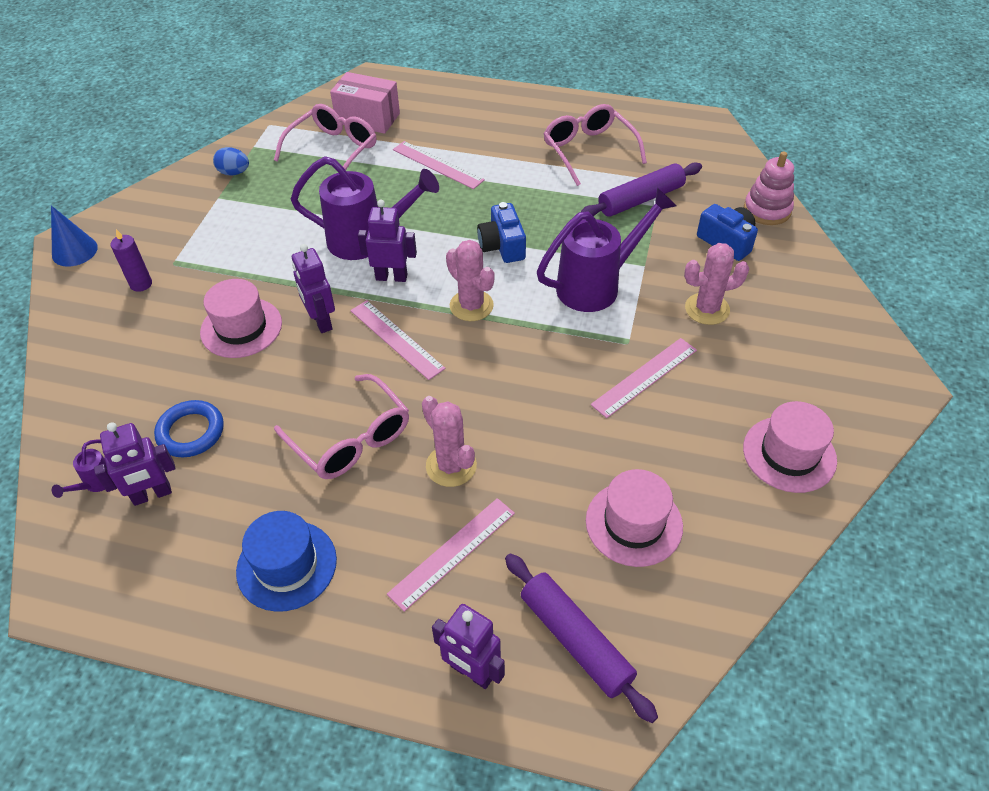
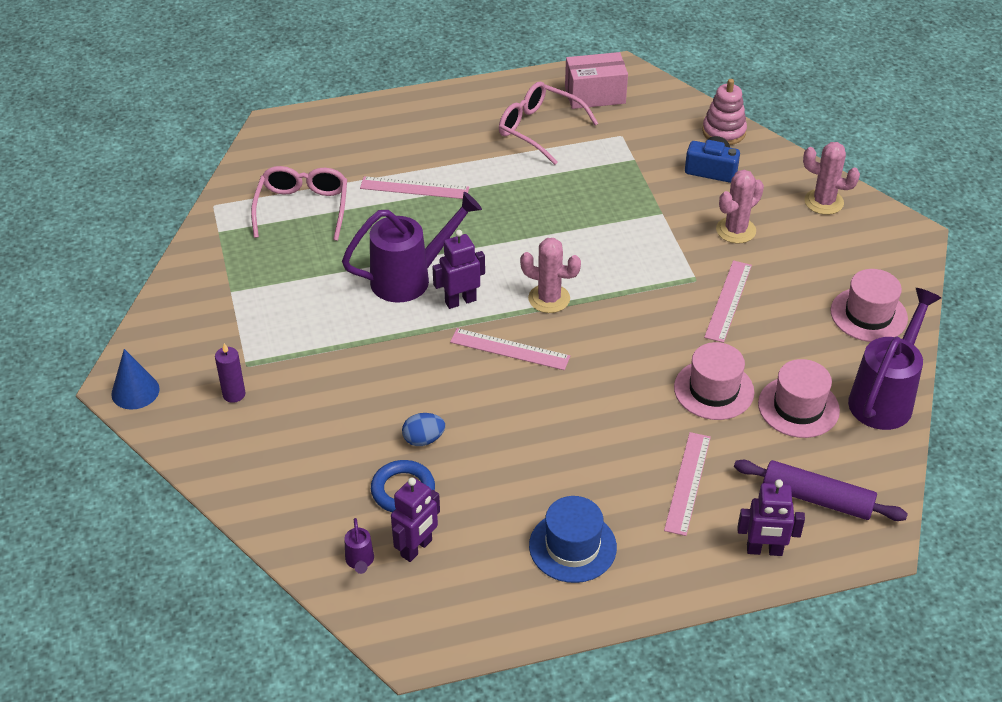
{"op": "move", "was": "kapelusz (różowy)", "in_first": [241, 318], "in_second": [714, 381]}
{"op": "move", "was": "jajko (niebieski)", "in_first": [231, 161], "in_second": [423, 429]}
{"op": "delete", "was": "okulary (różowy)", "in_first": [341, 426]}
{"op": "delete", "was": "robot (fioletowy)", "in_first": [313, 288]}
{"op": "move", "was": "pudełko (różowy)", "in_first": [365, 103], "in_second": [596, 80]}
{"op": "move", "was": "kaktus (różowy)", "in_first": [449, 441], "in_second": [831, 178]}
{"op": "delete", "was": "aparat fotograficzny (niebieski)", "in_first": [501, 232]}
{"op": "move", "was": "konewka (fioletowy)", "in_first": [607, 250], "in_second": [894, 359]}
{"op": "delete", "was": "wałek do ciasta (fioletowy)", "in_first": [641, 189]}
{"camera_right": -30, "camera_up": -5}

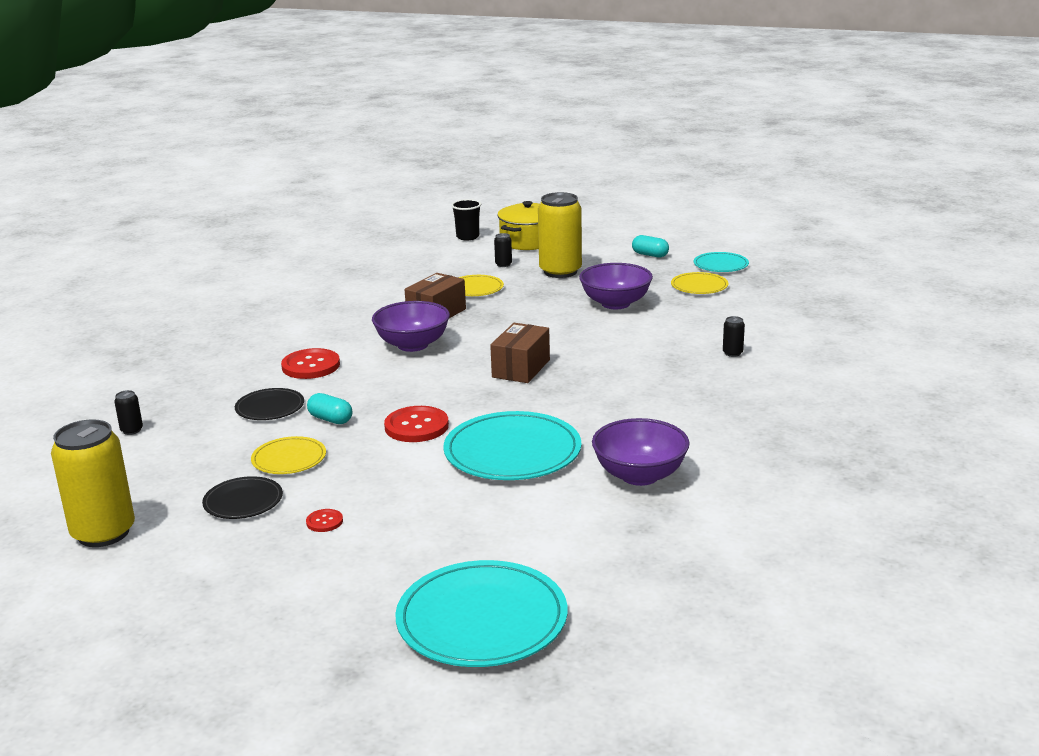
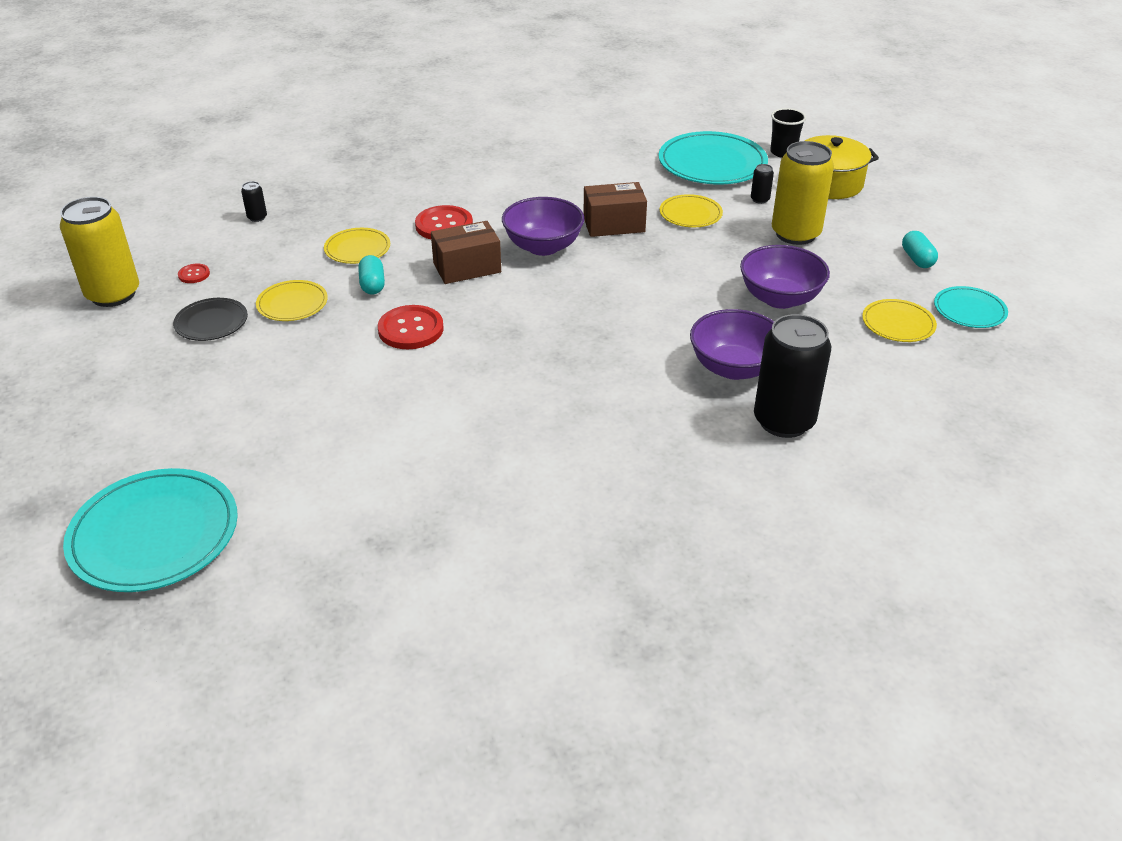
{"op": "recolor", "was": "talerz (czarny)", "now": "talerz (żółty)", "in_first": [269, 404], "in_second": [357, 246]}
{"op": "move", "was": "guzik (czerwony)", "in_first": [324, 520], "in_second": [194, 273]}
{"op": "move", "was": "talerz (turkusowy)", "in_first": [512, 445], "in_second": [713, 157]}
{"op": "move", "was": "pudełko (brązowy)", "in_first": [520, 353], "in_second": [466, 252]}
{"op": "move", "was": "miska (fioletowy)", "in_first": [640, 452], "in_second": [732, 344]}
{"op": "resize", "was": "puszka (czarny)", "in_first": [734, 336], "in_second": [792, 376], "ratio": 2.46}
{"camera_right": 45, "camera_up": 15}

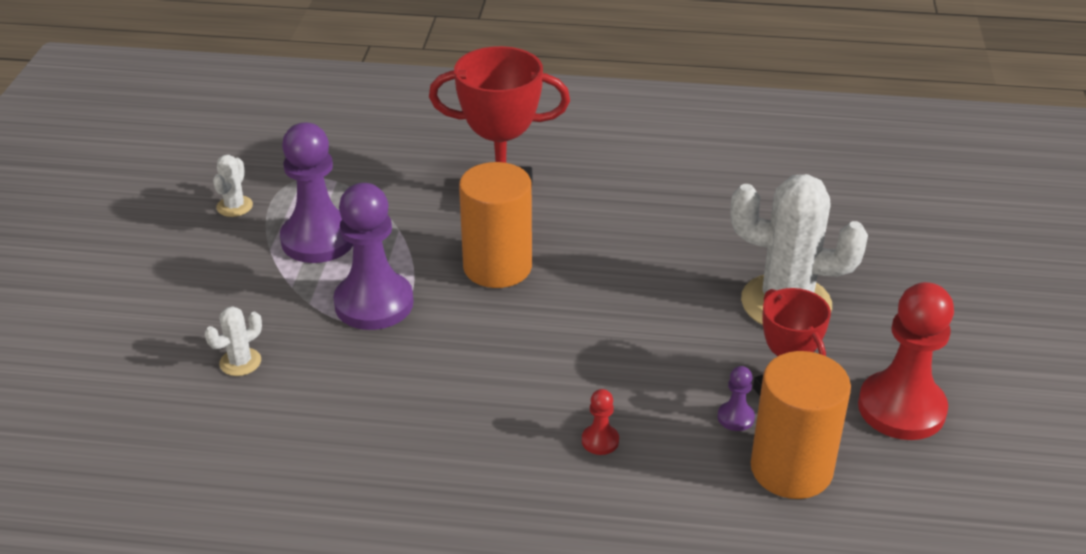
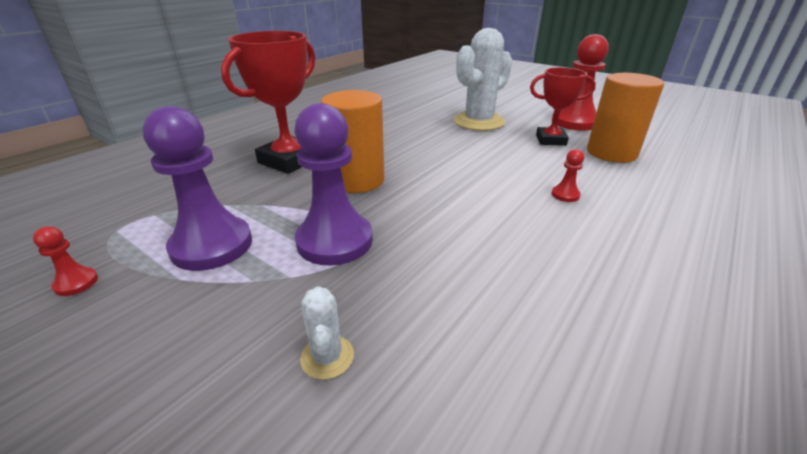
{"op": "replace", "was": "kaktus (biały)", "now": "pionek (czerwony)", "in_first": [233, 186], "in_second": [65, 261]}
{"op": "delete", "was": "pionek (fioletowy)", "in_first": [736, 398]}
{"camera_right": -60, "camera_up": -5}

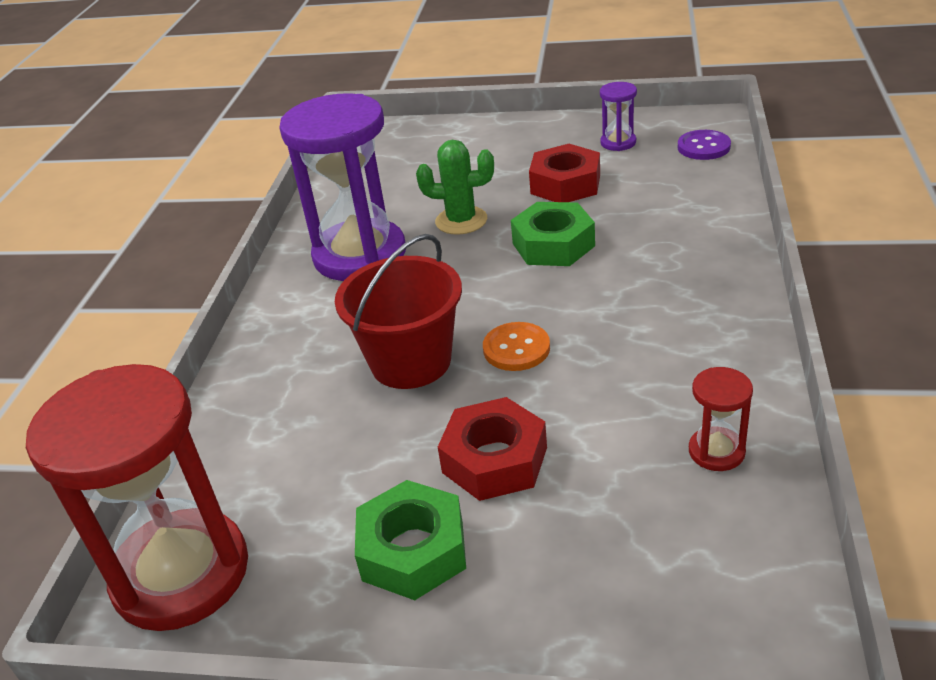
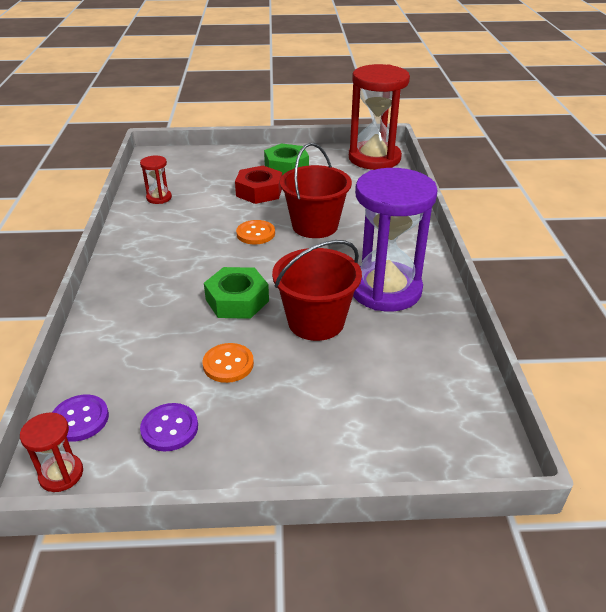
{"op": "replace", "was": "kaktus (zielony)", "now": "wiadro (czerwony)", "in_first": [455, 187], "in_second": [317, 290]}
{"op": "replace", "was": "nakrętka (czerwony)", "now": "guzik (pomarańczowy)", "in_first": [564, 173], "in_second": [228, 363]}
{"op": "replace", "was": "klepsydra (fioletowy)", "now": "guzik (fioletowy)", "in_first": [618, 116], "in_second": [169, 427]}
{"op": "insert", "now": "klepsydra (czerwony)", "in_second": [51, 452]}
{"camera_right": 165, "camera_up": 0}

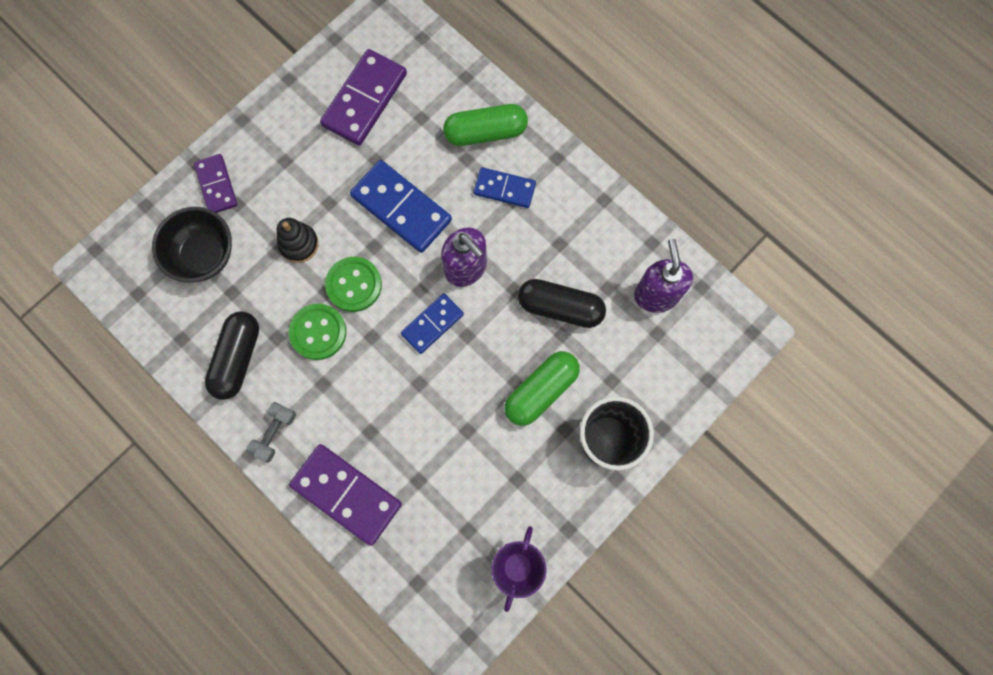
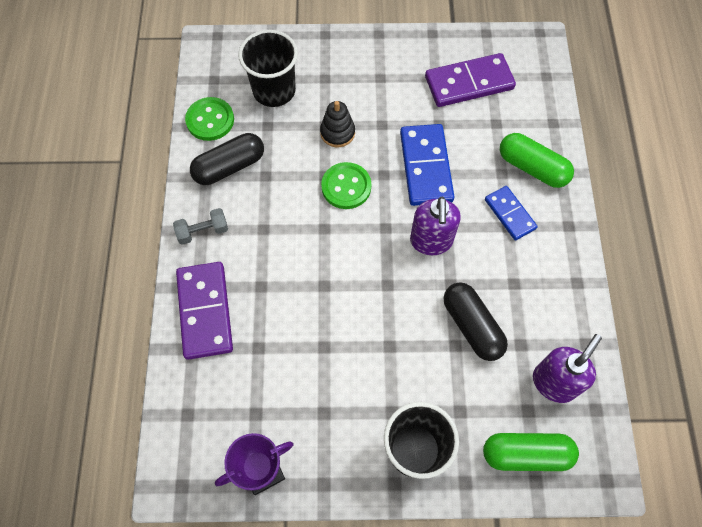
{"op": "replace", "was": "miska (czarny)", "now": "szklanka (czarny)", "in_first": [192, 245], "in_second": [268, 68]}
{"op": "delete", "was": "kostka domina (fioletowy)", "in_first": [215, 183]}
{"op": "move", "was": "guzik (zielony)", "in_first": [317, 332], "in_second": [209, 119]}
{"op": "delete", "was": "kostka domina (niebieski)", "in_first": [432, 323]}
{"op": "move", "was": "kapsułka (zielony)", "in_first": [542, 388], "in_second": [531, 452]}
{"camera_right": 45, "camera_up": -10}

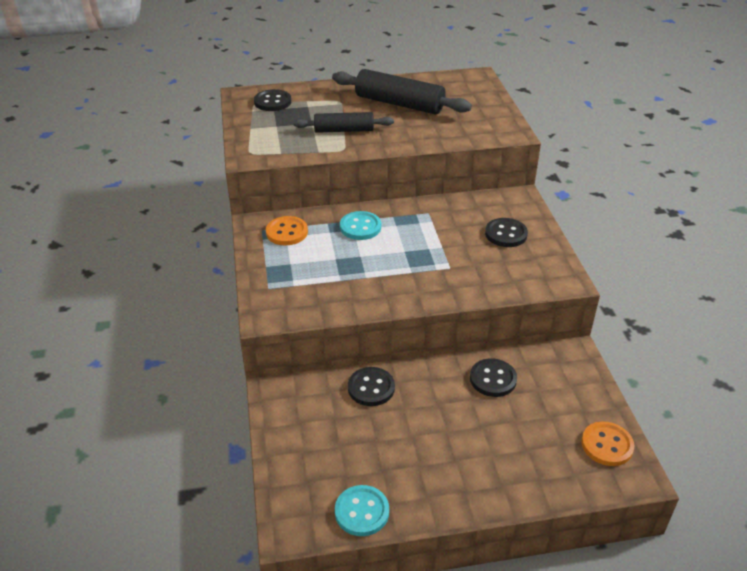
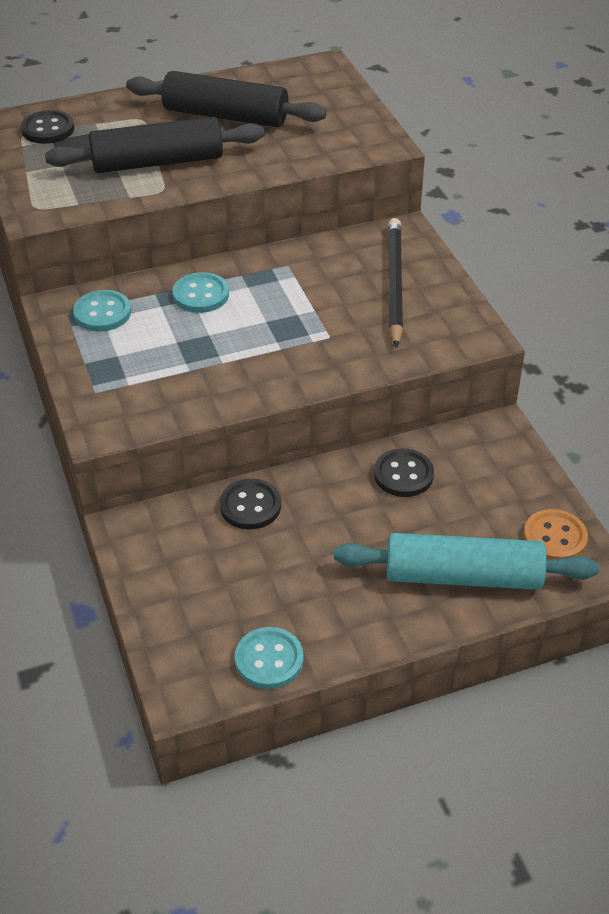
{"op": "recolor", "was": "guzik (pomarańczowy)", "now": "guzik (turkusowy)", "in_first": [287, 230], "in_second": [102, 311]}
{"op": "resize", "was": "wałek do ciasta (czarny)", "in_first": [343, 122], "in_second": [154, 145], "ratio": 1.58}
{"op": "replace", "was": "guzik (czarny)", "now": "ołówek (czarny)", "in_first": [506, 232], "in_second": [395, 283]}
{"op": "insert", "now": "wałek do ciasta (turkusowy)", "in_second": [466, 561]}
{"camera_right": -10, "camera_up": 5}

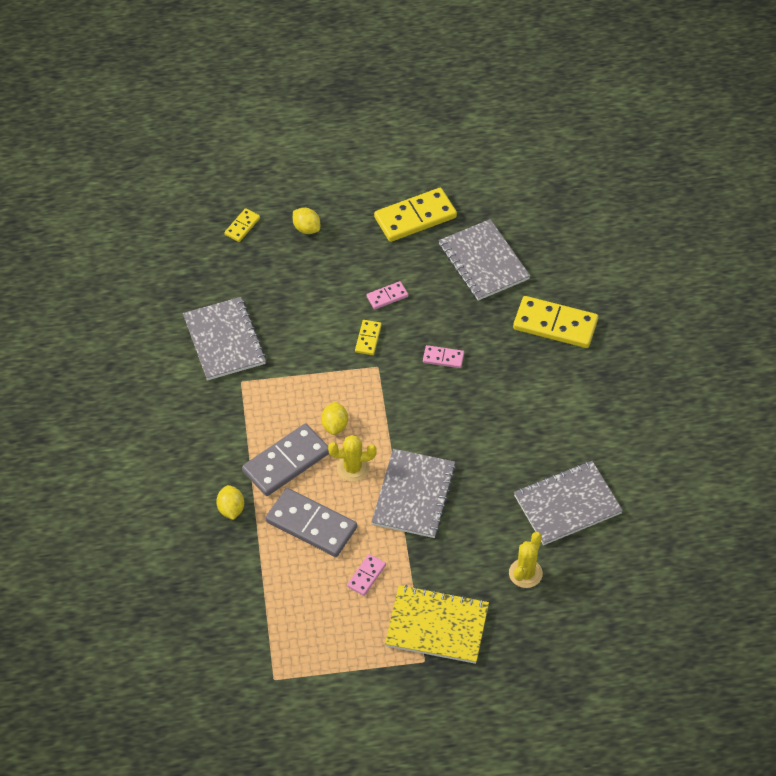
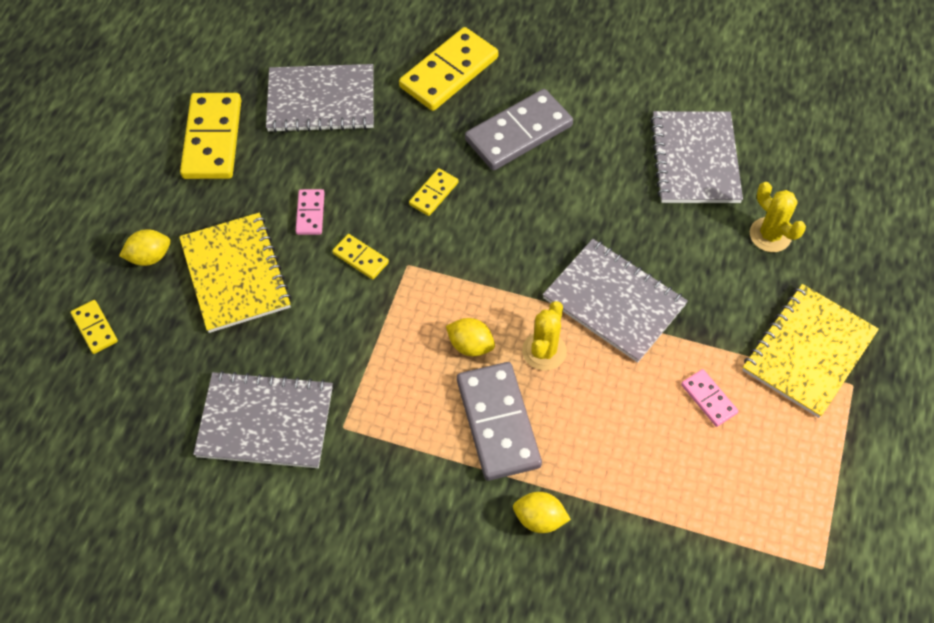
{"op": "move", "was": "kostka domina (szary)", "in_first": [311, 522], "in_second": [519, 130]}
{"op": "recolor", "was": "kostka domina (różowy)", "now": "kostka domina (żółty)", "in_first": [443, 356], "in_second": [433, 192]}
{"op": "insert", "now": "zeszyt (żółty)", "in_second": [235, 273]}
{"camera_right": -65, "camera_up": 5}

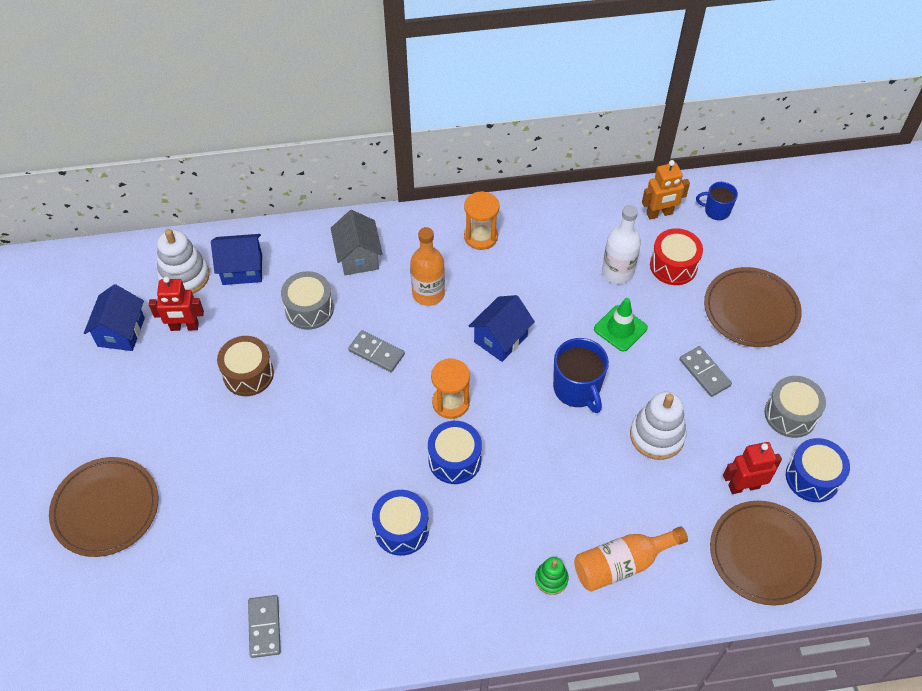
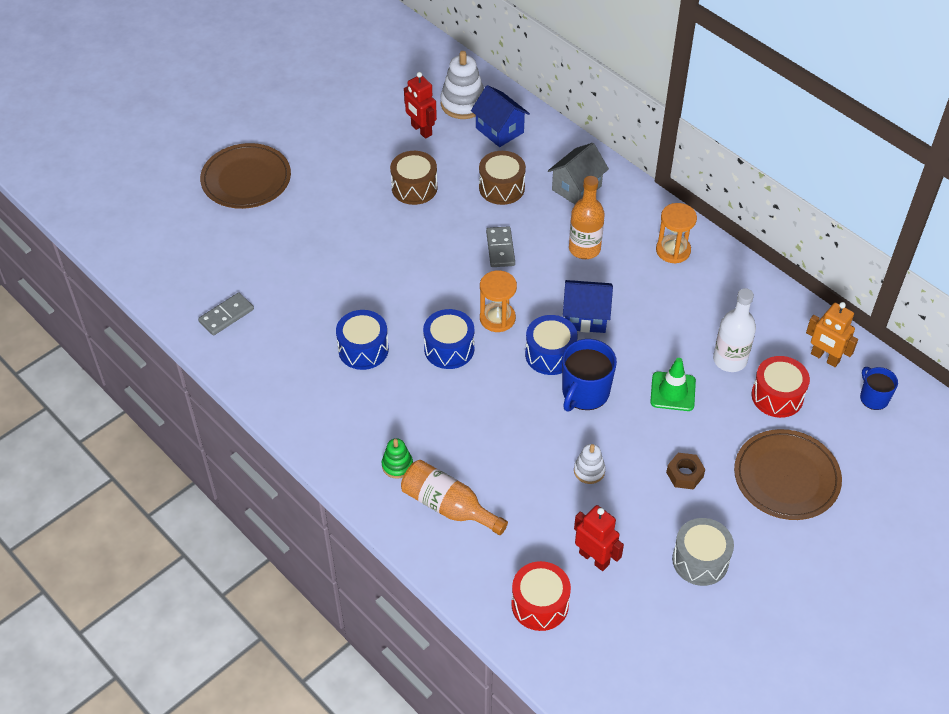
{"op": "delete", "was": "domek (niebieski)", "in_first": [114, 317]}
{"op": "recolor", "was": "bęben (szary)", "now": "bęben (brązowy)", "in_first": [307, 300], "in_second": [502, 178]}
{"op": "resize", "was": "zabawka nakładanka (biały)", "in_first": [658, 425], "in_second": [590, 464], "ratio": 0.56}
{"op": "replace", "was": "kostka domina (szary)", "now": "nakrętka (brązowy)", "in_first": [706, 371], "in_second": [685, 471]}
{"op": "replace", "was": "talerz (brązowy)", "now": "bęben (czerwony)", "in_first": [766, 553], "in_second": [541, 596]}
{"op": "move", "was": "bęben (niebieski)", "in_first": [818, 470], "in_second": [551, 345]}
{"camera_right": 55, "camera_up": -5}

